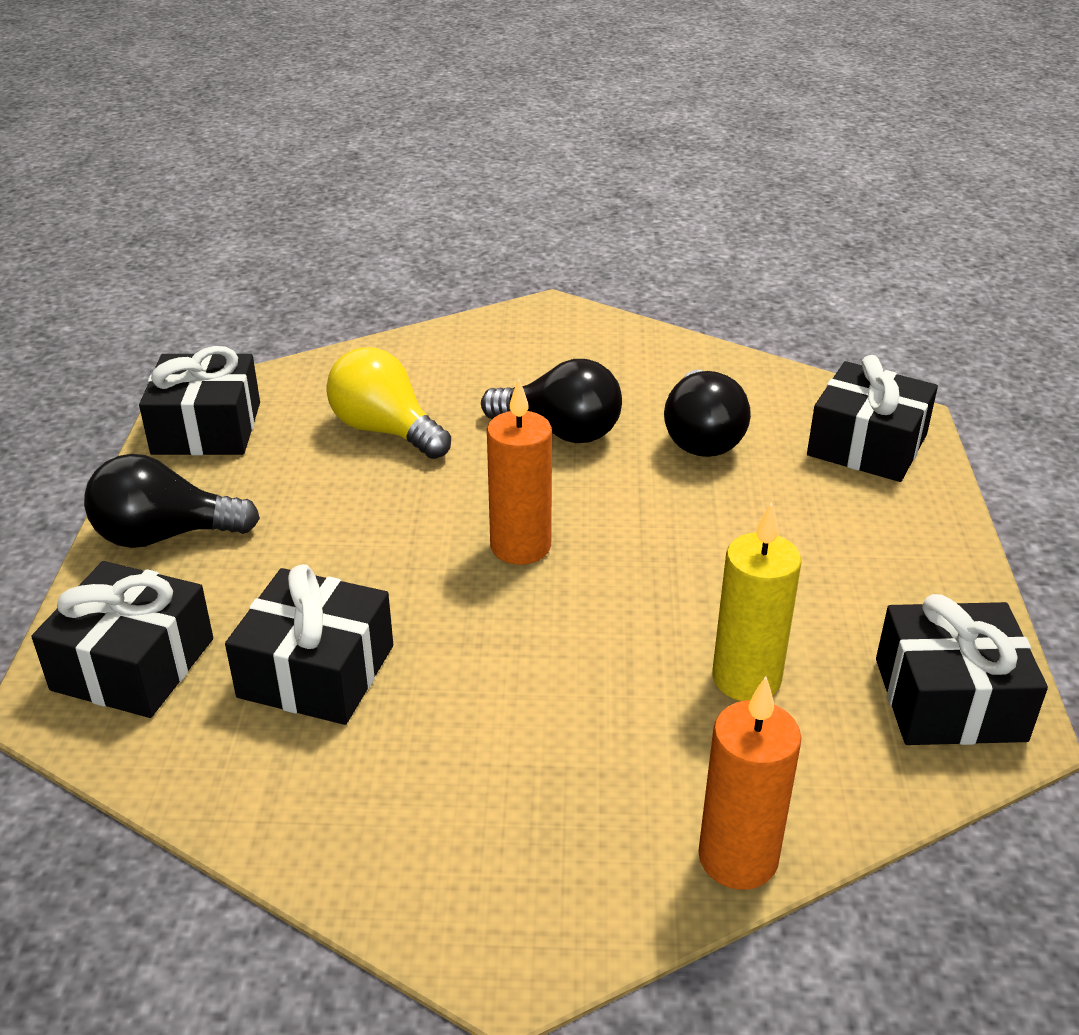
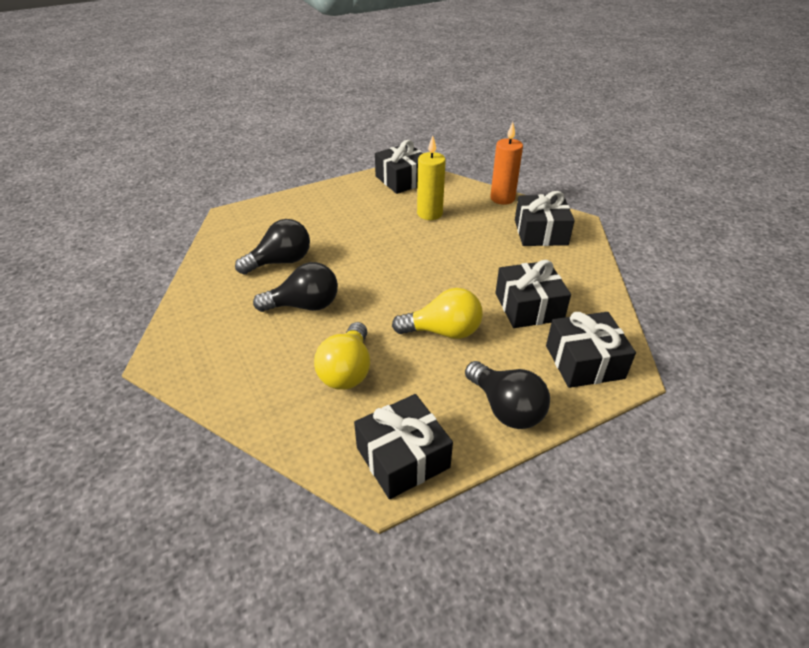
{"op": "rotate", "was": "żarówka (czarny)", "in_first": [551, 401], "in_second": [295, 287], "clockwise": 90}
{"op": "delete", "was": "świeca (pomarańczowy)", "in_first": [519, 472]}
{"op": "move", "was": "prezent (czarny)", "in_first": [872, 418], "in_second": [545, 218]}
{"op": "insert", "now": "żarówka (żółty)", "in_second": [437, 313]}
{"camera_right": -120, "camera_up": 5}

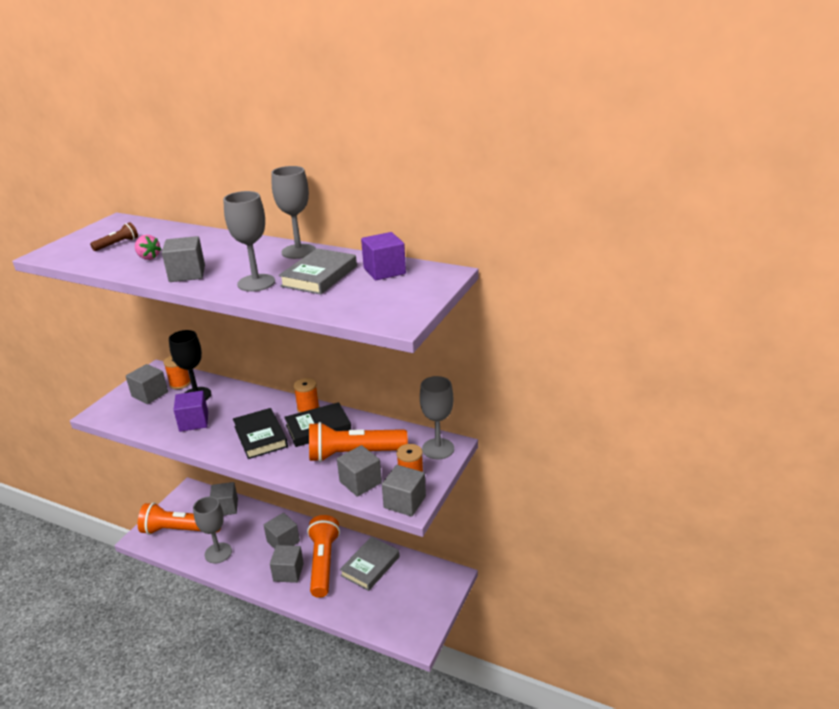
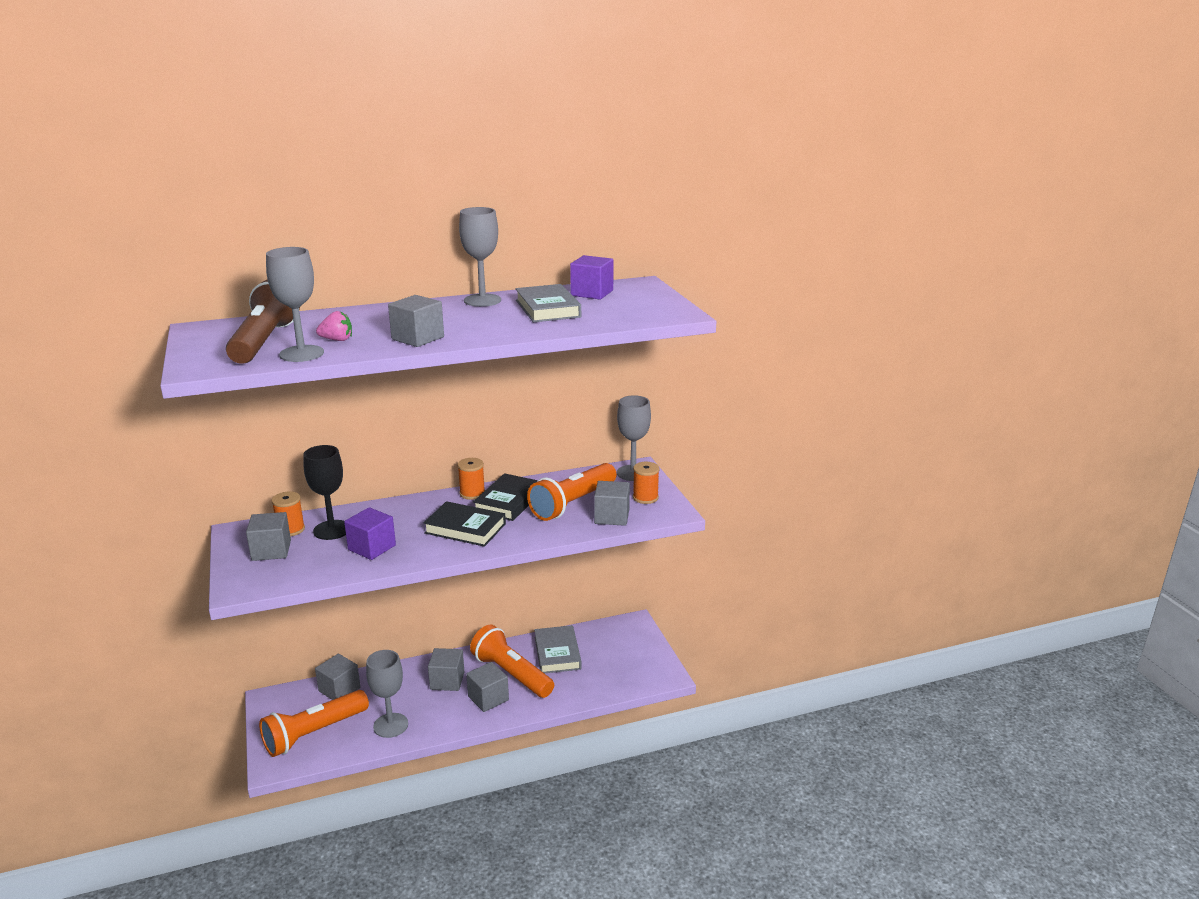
{"op": "resize", "was": "latarka (brązowy)", "in_first": [114, 236], "in_second": [263, 321], "ratio": 2.21}
{"op": "move", "was": "kielich (szary)", "in_first": [249, 241], "in_second": [295, 304]}
{"op": "delete", "was": "sześcian (szary)", "in_first": [404, 491]}
{"camera_right": -45, "camera_up": -5}

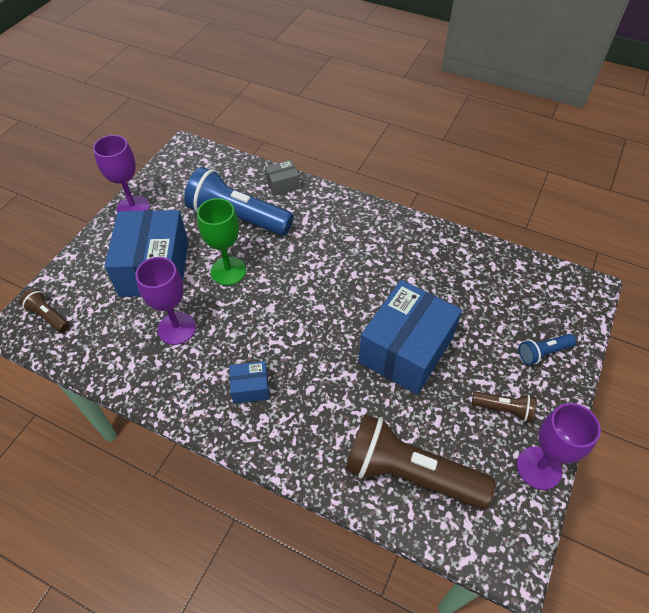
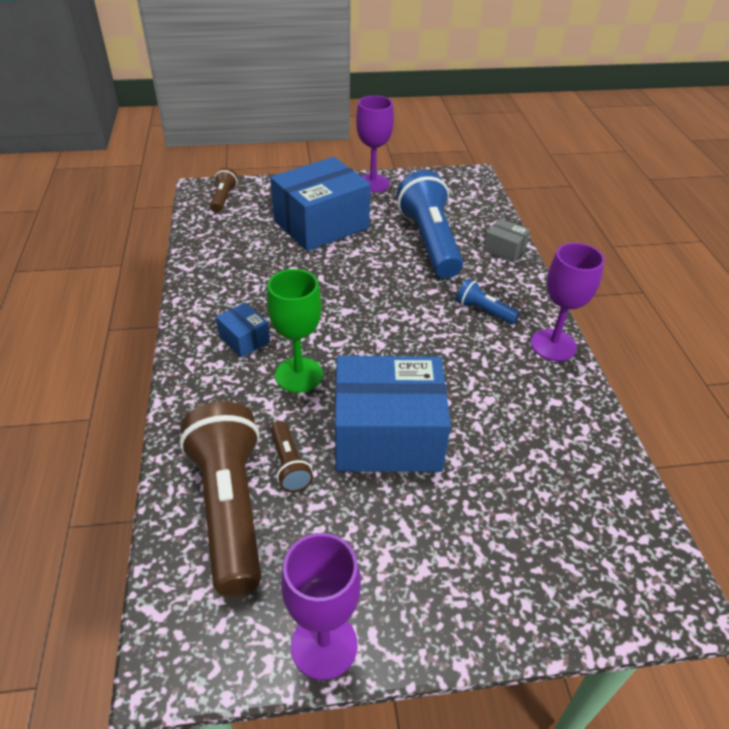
{"op": "move", "was": "kielich (fioletowy)", "in_first": [165, 301], "in_second": [568, 302]}
{"op": "move", "was": "kielich (zielony)", "in_first": [221, 241], "in_second": [295, 331]}
{"op": "move", "was": "latarka (brązowy)", "in_first": [504, 406], "in_second": [292, 457]}
{"op": "move", "was": "latarka (niebieski)", "in_first": [547, 349], "in_second": [488, 302]}
{"camera_right": 55, "camera_up": -10}

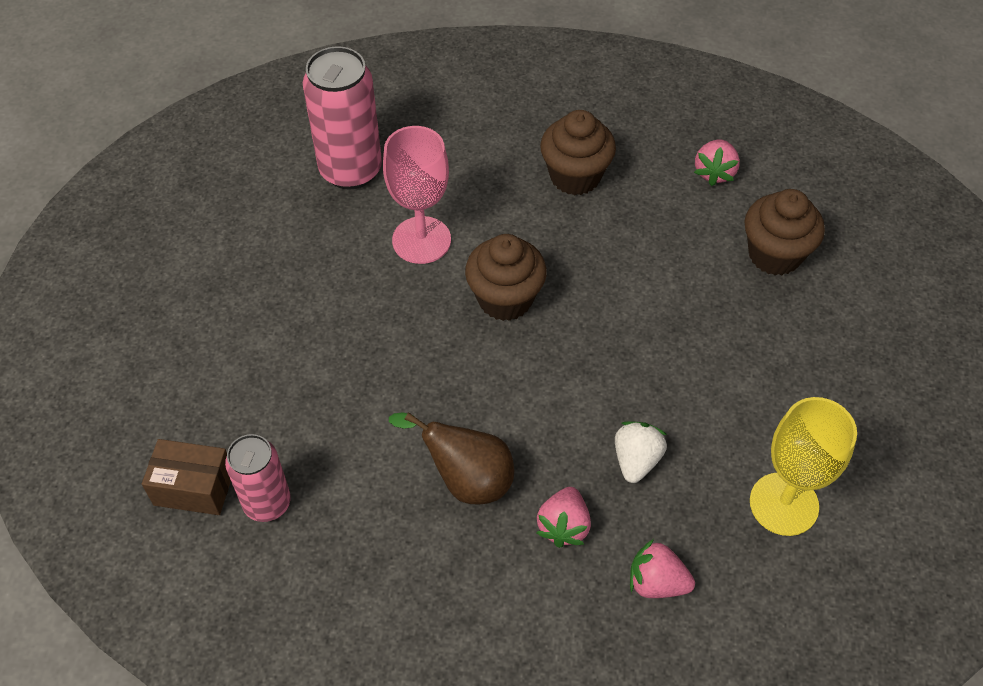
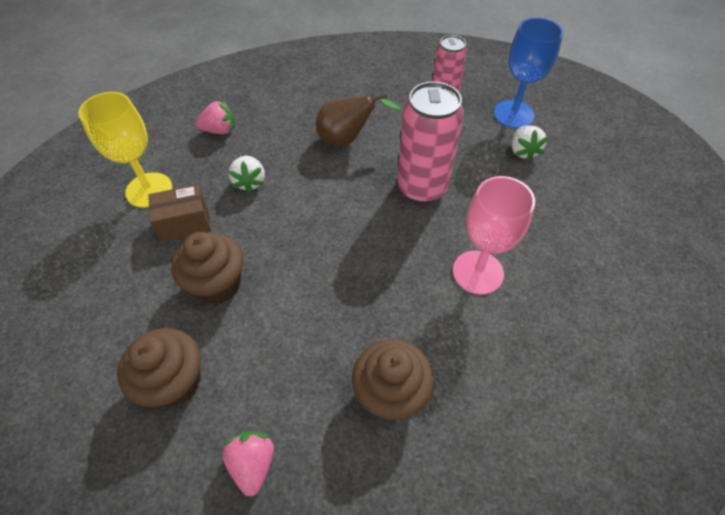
{"op": "move", "was": "pudełko (brązowy)", "in_first": [186, 477], "in_second": [179, 213]}
{"op": "move", "was": "puszka (różowy)", "in_first": [342, 118], "in_second": [430, 142]}
{"op": "move", "was": "muffinka (brązowy)", "in_first": [506, 277], "in_second": [207, 268]}
{"op": "delete", "was": "truskawka (różowy)", "in_first": [563, 517]}
{"op": "insert", "now": "kielich (niebieski)", "in_second": [528, 72]}
{"op": "insert", "now": "truskawka (biały)", "in_second": [530, 143]}
{"camera_right": 155, "camera_up": 0}

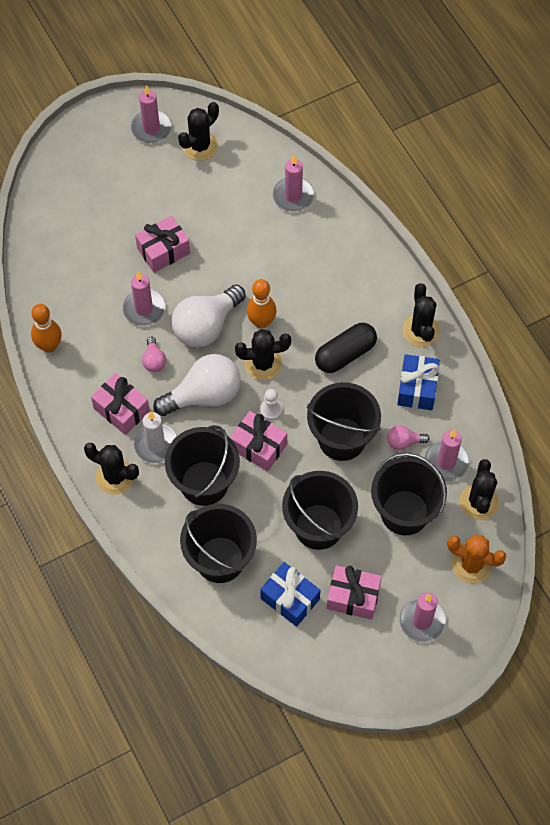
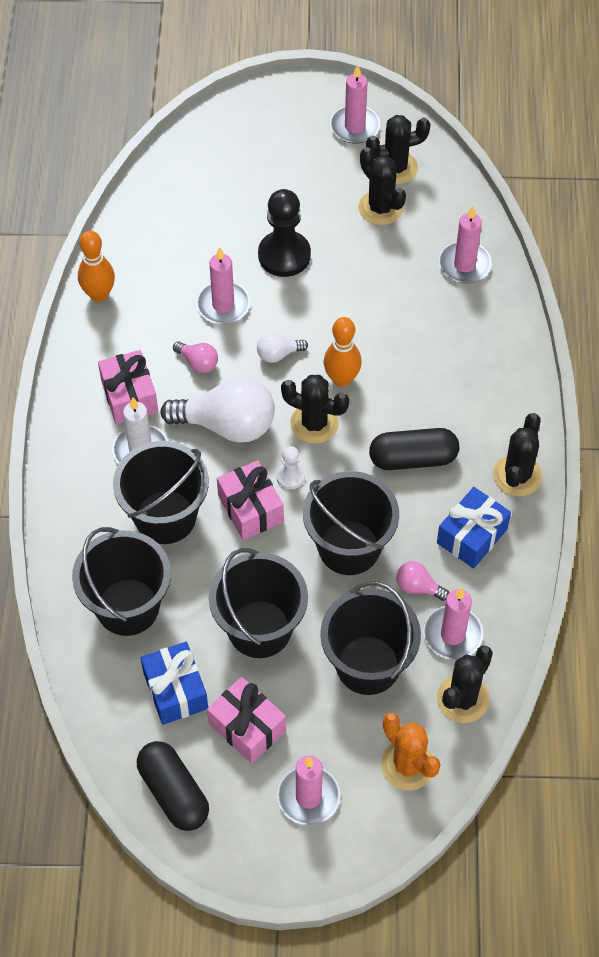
{"op": "move", "was": "kaktus (czarny)", "in_first": [111, 469], "in_second": [382, 186]}
{"op": "replace", "was": "prezent (różowy)", "now": "pionek (czarny)", "in_first": [162, 244], "in_second": [284, 233]}
{"op": "rotate", "was": "żarówka (różowy)", "in_first": [154, 354], "in_second": [195, 357], "clockwise": -75}
{"op": "resize", "was": "żarówka (biały)", "in_first": [208, 315], "in_second": [282, 348], "ratio": 0.47}
{"op": "insert", "now": "kapsułka (czarny)", "in_second": [173, 786]}
{"camera_right": 30, "camera_up": -5}

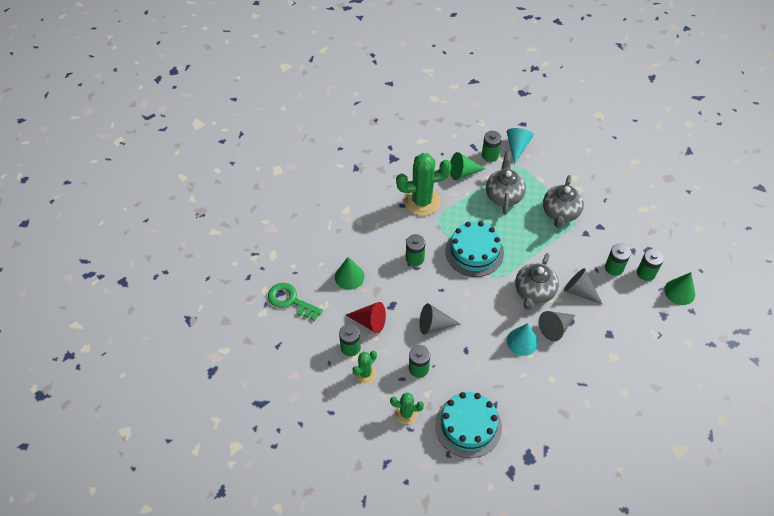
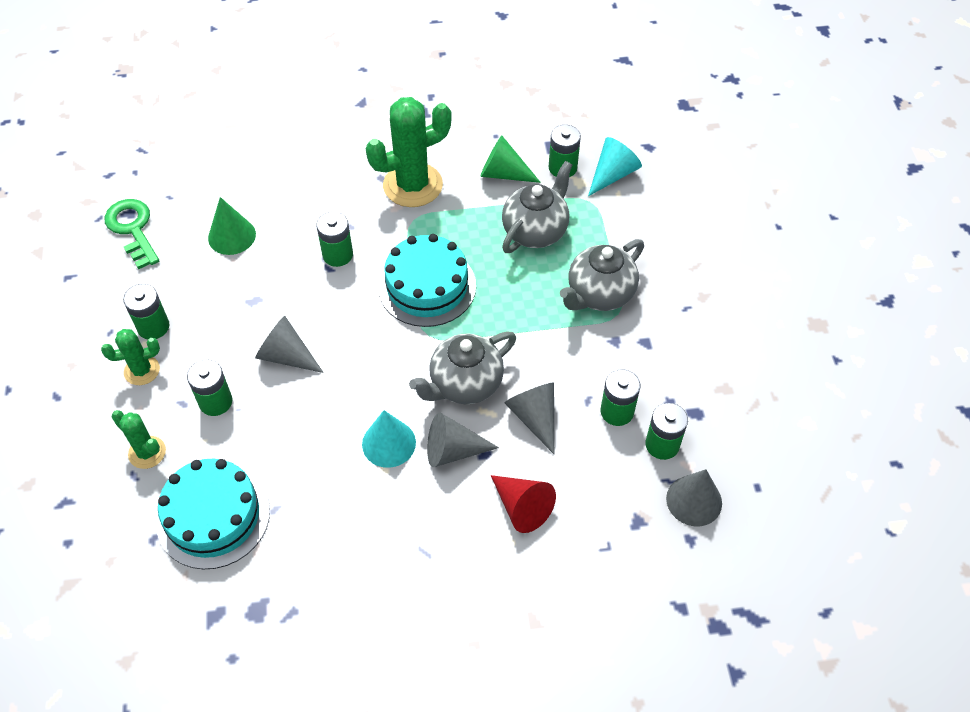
{"op": "move", "was": "stożek (czerwony)", "in_first": [366, 317], "in_second": [523, 504]}
{"op": "rotate", "was": "kaktus (zielony)", "in_first": [424, 184], "in_second": [409, 152], "clockwise": -45}
{"op": "recolor", "was": "stożek (zielony)", "now": "stożek (szary)", "in_first": [679, 288], "in_second": [694, 497]}
{"camera_right": 30, "camera_up": 0}

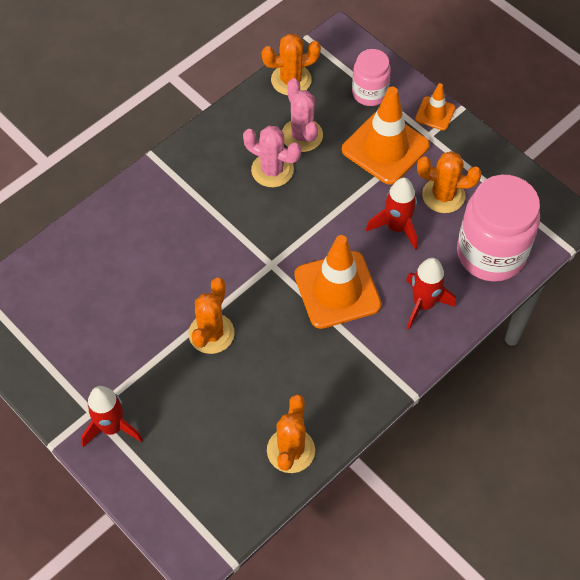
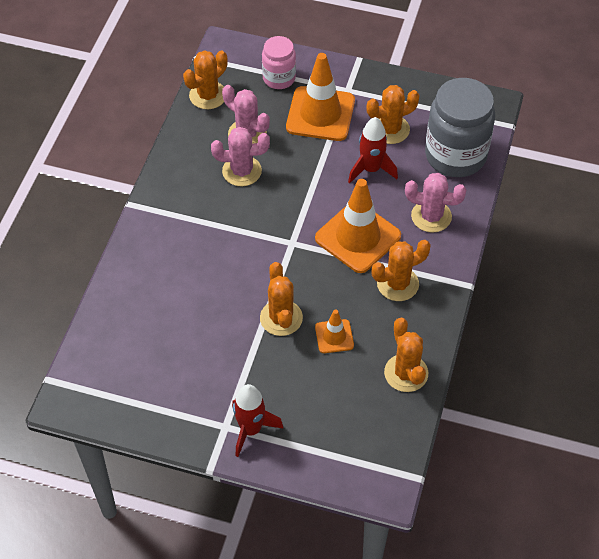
{"op": "replace", "was": "rakieta (czerwony)", "now": "kaktus (różowy)", "in_first": [431, 294], "in_second": [436, 203]}
{"op": "move", "was": "pachołek (pomarańczowy)", "in_first": [435, 106], "in_second": [334, 331]}
{"op": "recolor", "was": "słoik (różowy)", "now": "słoik (szary)", "in_first": [498, 228], "in_second": [460, 127]}
{"op": "insert", "now": "kaktus (pomarańczowy)", "in_second": [401, 270]}
{"camera_right": -30, "camera_up": -5}

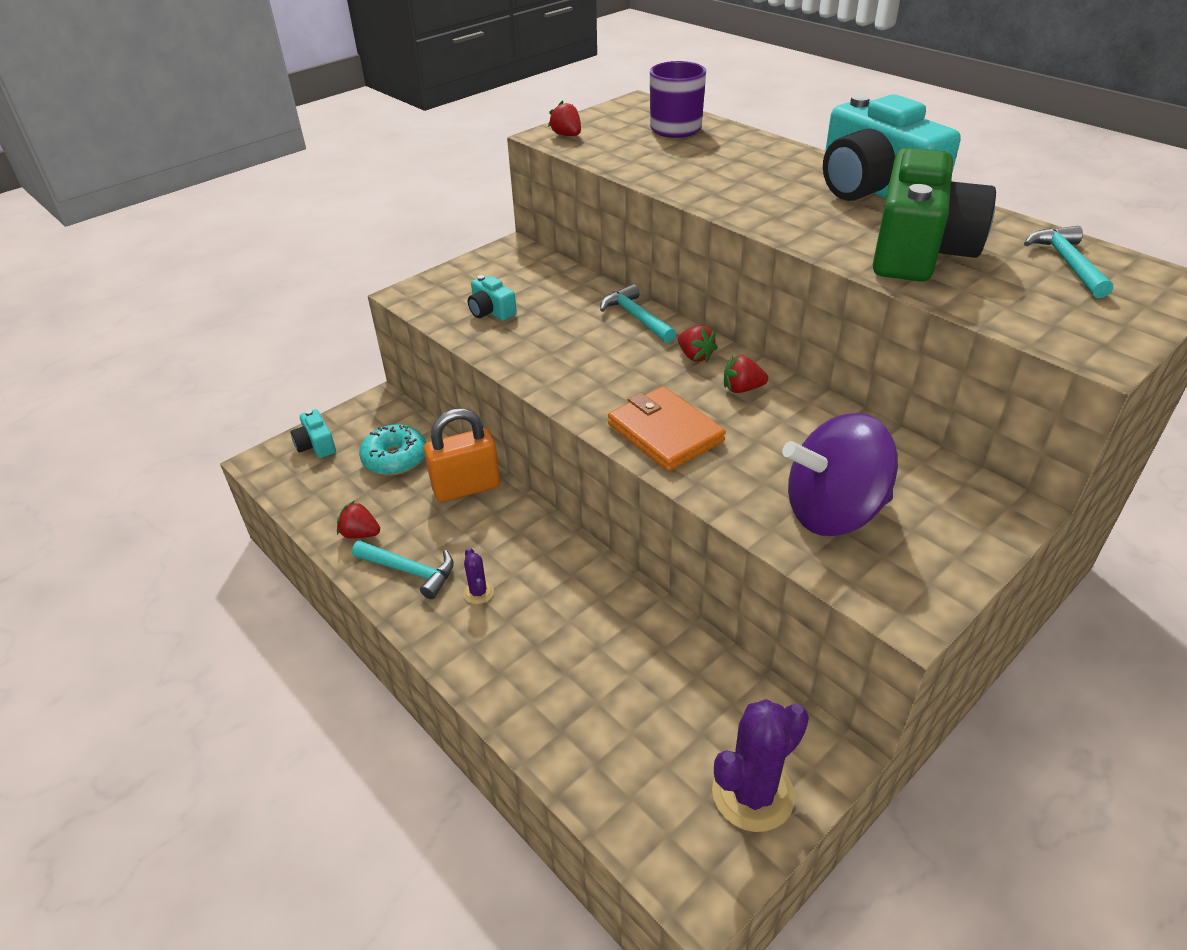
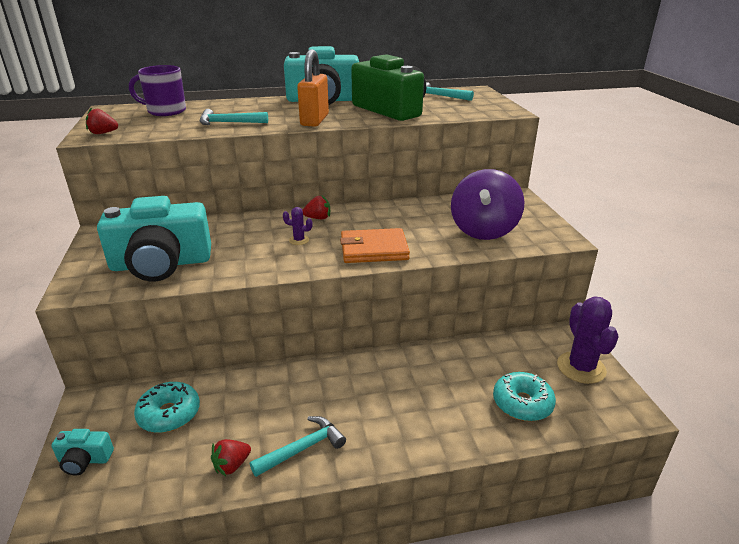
{"op": "move", "was": "kłódka (pomarańczowy)", "in_first": [462, 455], "in_second": [313, 88]}
{"op": "move", "was": "kaktus (fioletowy)", "in_first": [478, 576], "in_second": [297, 226]}
{"op": "resize", "was": "aparat fotograficzny (turkusowy)", "in_first": [492, 298], "in_second": [154, 238], "ratio": 2.33}
{"op": "move", "was": "młotek (turkusowy)", "in_first": [638, 313], "in_second": [234, 117]}
{"op": "delete", "was": "truskawka (czerwony)", "in_first": [746, 374]}
{"op": "insert", "now": "donut (turkusowy)", "in_second": [524, 396]}
{"camera_right": -60, "camera_up": -10}

